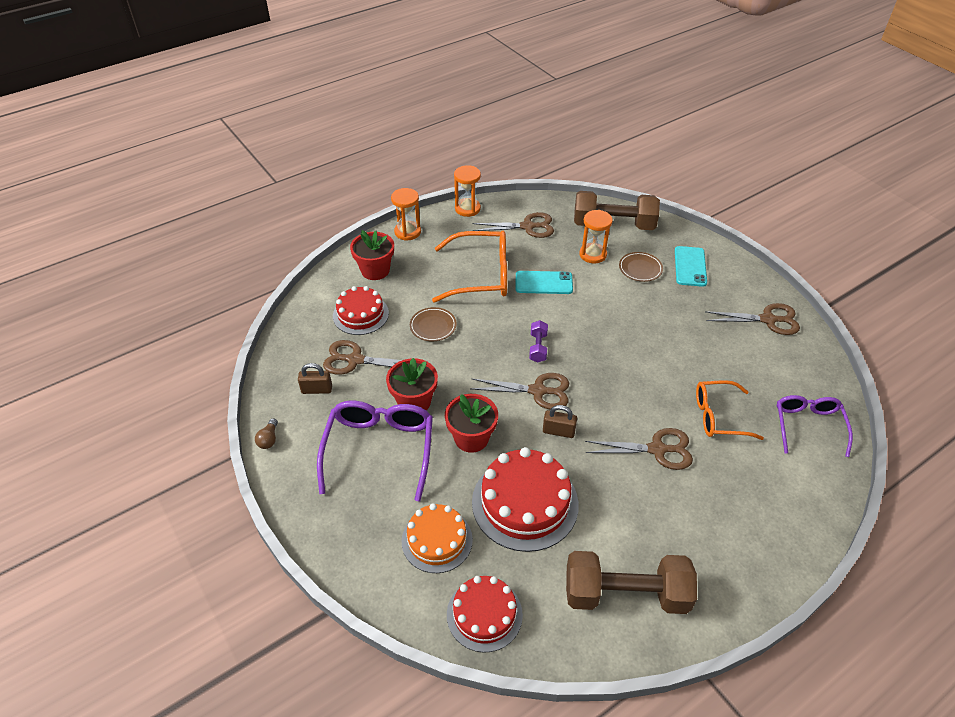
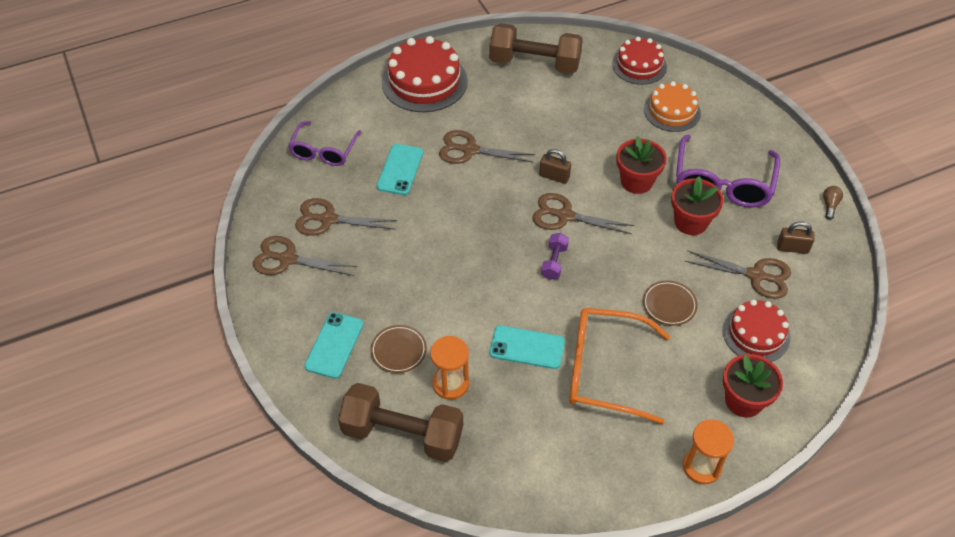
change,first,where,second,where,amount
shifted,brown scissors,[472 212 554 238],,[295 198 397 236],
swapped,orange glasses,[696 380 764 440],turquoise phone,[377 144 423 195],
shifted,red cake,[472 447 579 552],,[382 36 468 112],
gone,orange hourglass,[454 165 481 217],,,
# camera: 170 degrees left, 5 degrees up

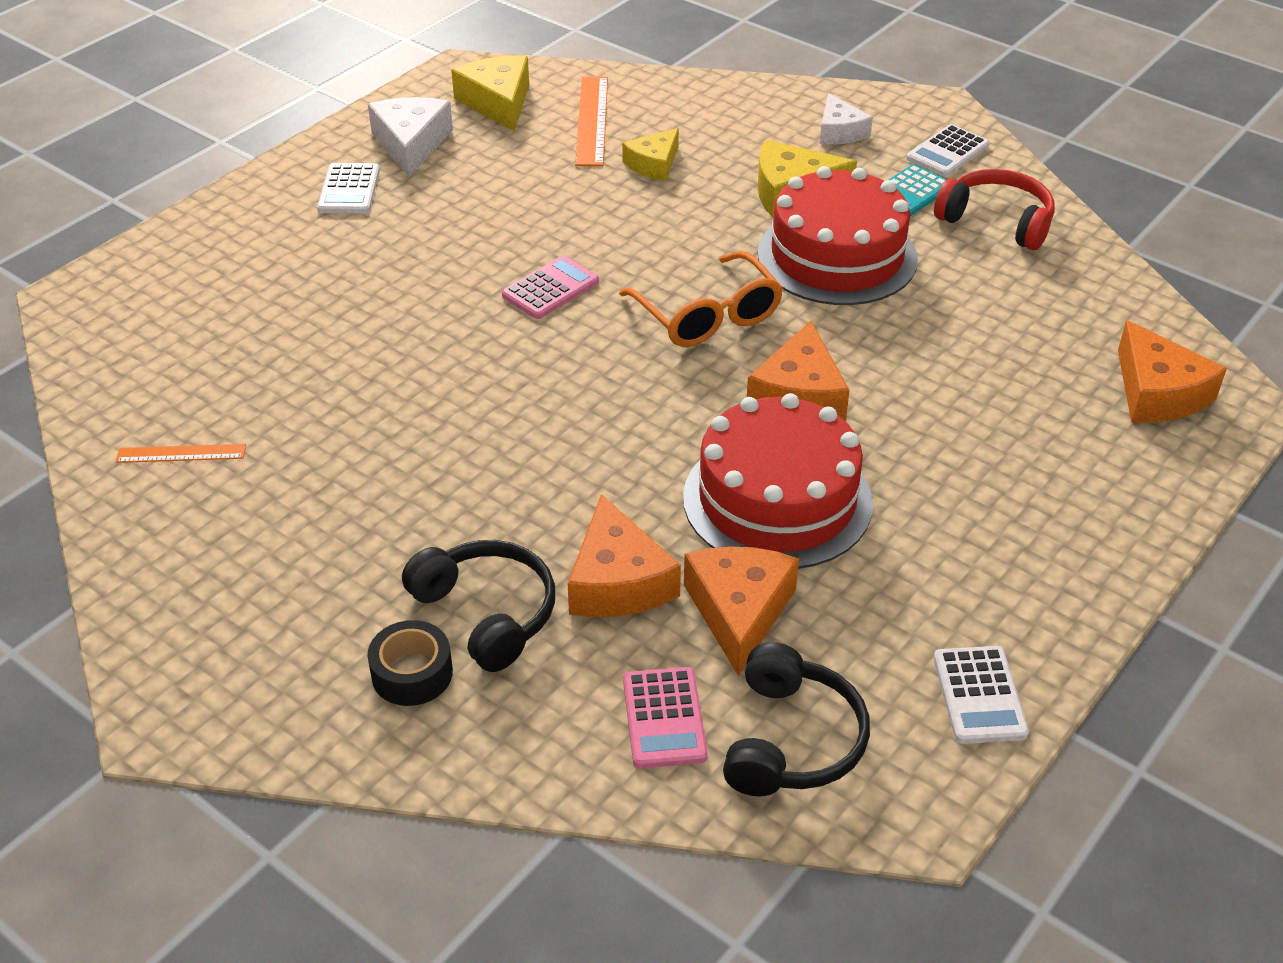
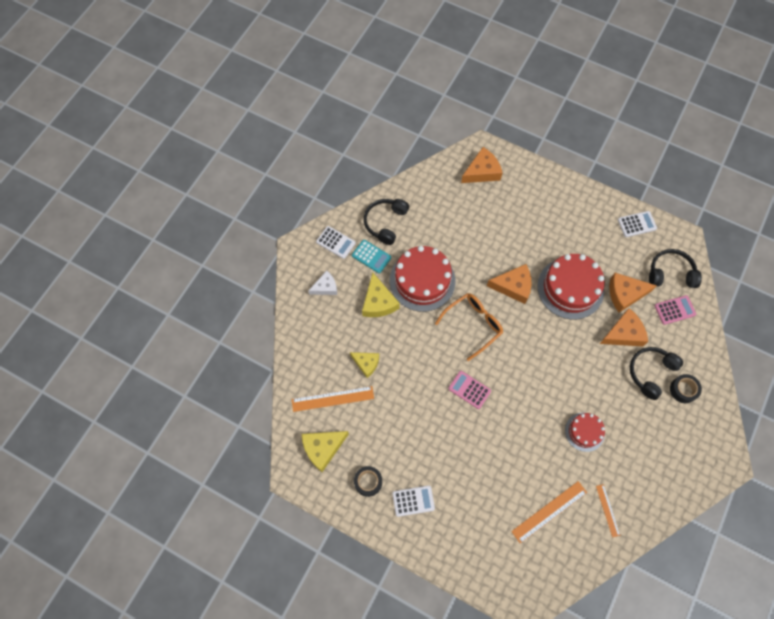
change,first,where,second,where,amount
swapped,white cheese,[368 97 453 177],black tape,[354 466 382 497],
repainted,red headphones,[934 169 1055 250],black headphones,[364 199 409 245],
new,,,orange ruler,[511 481 587 543],
new,,,red cake,[565 413 605 452],
# camera: 100 degrees left, 25 degrees up

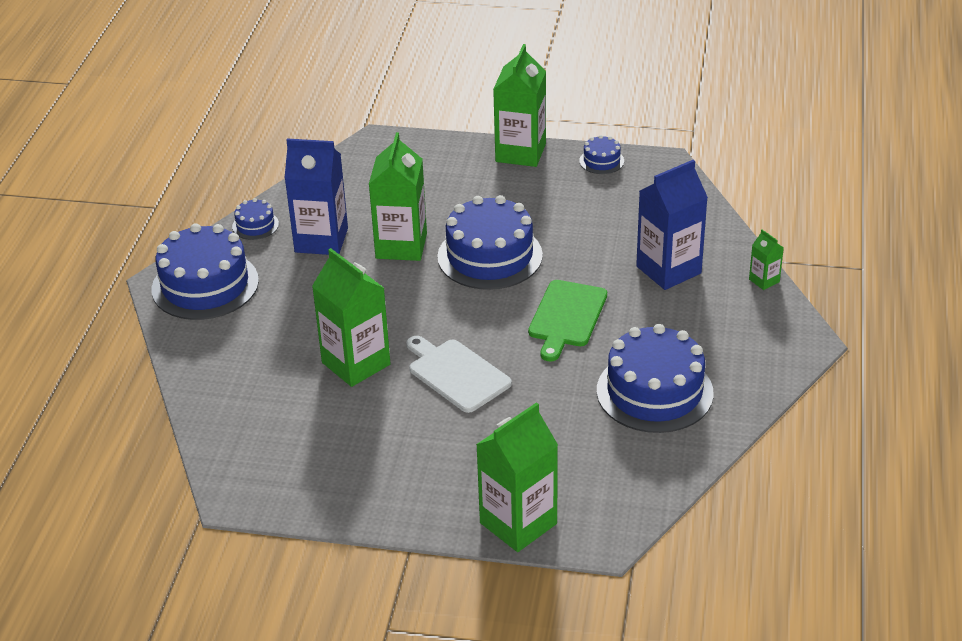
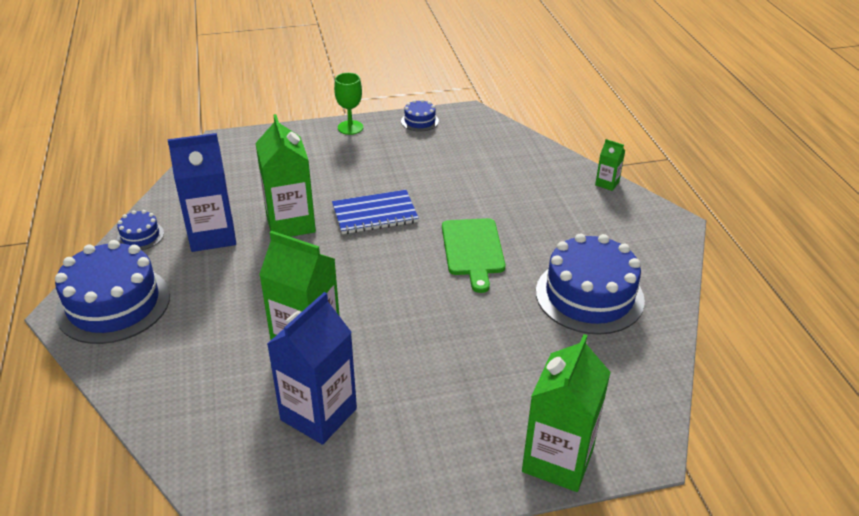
change,first,where,second,where,amount
shifted,blue carton,[636 160 708 290],,[267 292 357 445],
swapped,blue cake,[437 195 543 290],blue notebook,[332 190 419 234],
swapped,green carton,[493 44 546 167],green goblet,[334 73 363 135],
gone,white cutting board,[406 336 512 413],,,
# camera: 25 degrees left, 0 degrees up

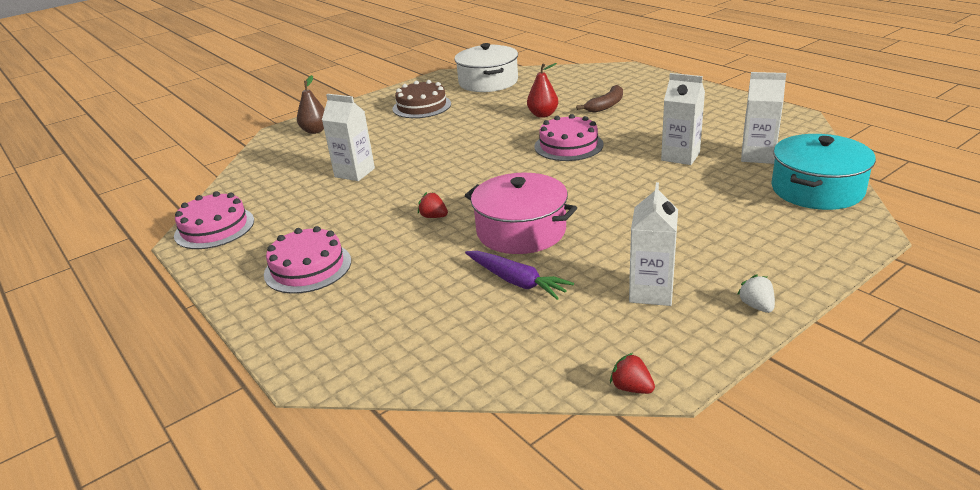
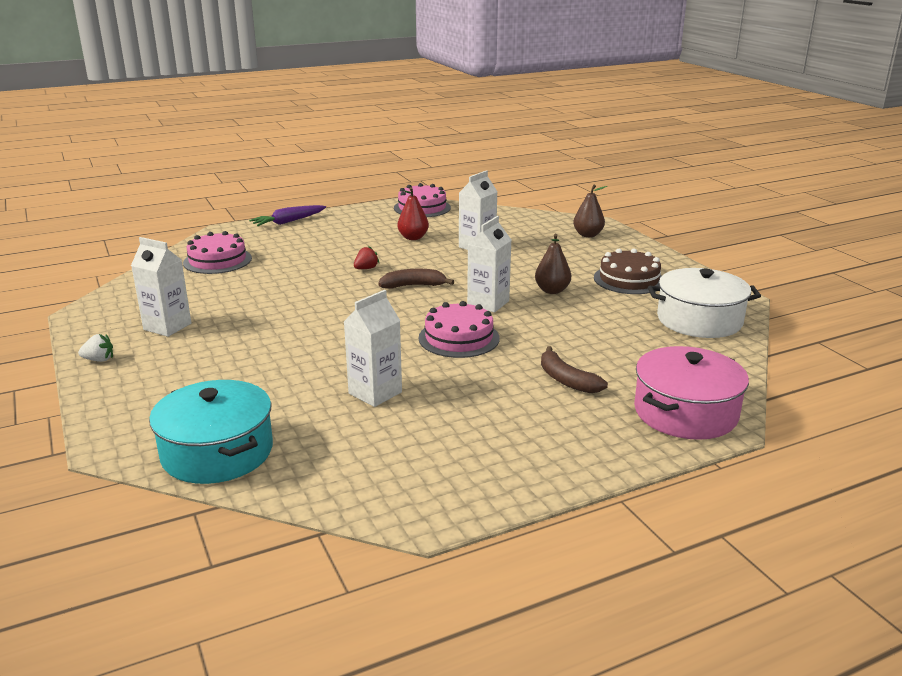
change,first,where,second,where,amount
shifted,pink cake,[264 226 351 294],,[183 231 252 274],
shifted,purple carrot,[465 251 574 300],,[249 205 326 226],
new,,,brown banana,[378 269 454 289],
shifted,red pear,[527 63 558 118],,[397 187 429 240],
shifted,white carton,[741 72 786 164],,[467 216 511 312],
new,,,brown pear,[535 234 571 294],
shifted,pink pot,[465 173 577 254],,[634 346 749 440],
gone,red strawberry,[610 353 655 394],,,
# camera: 100 degrees right, 5 degrees down

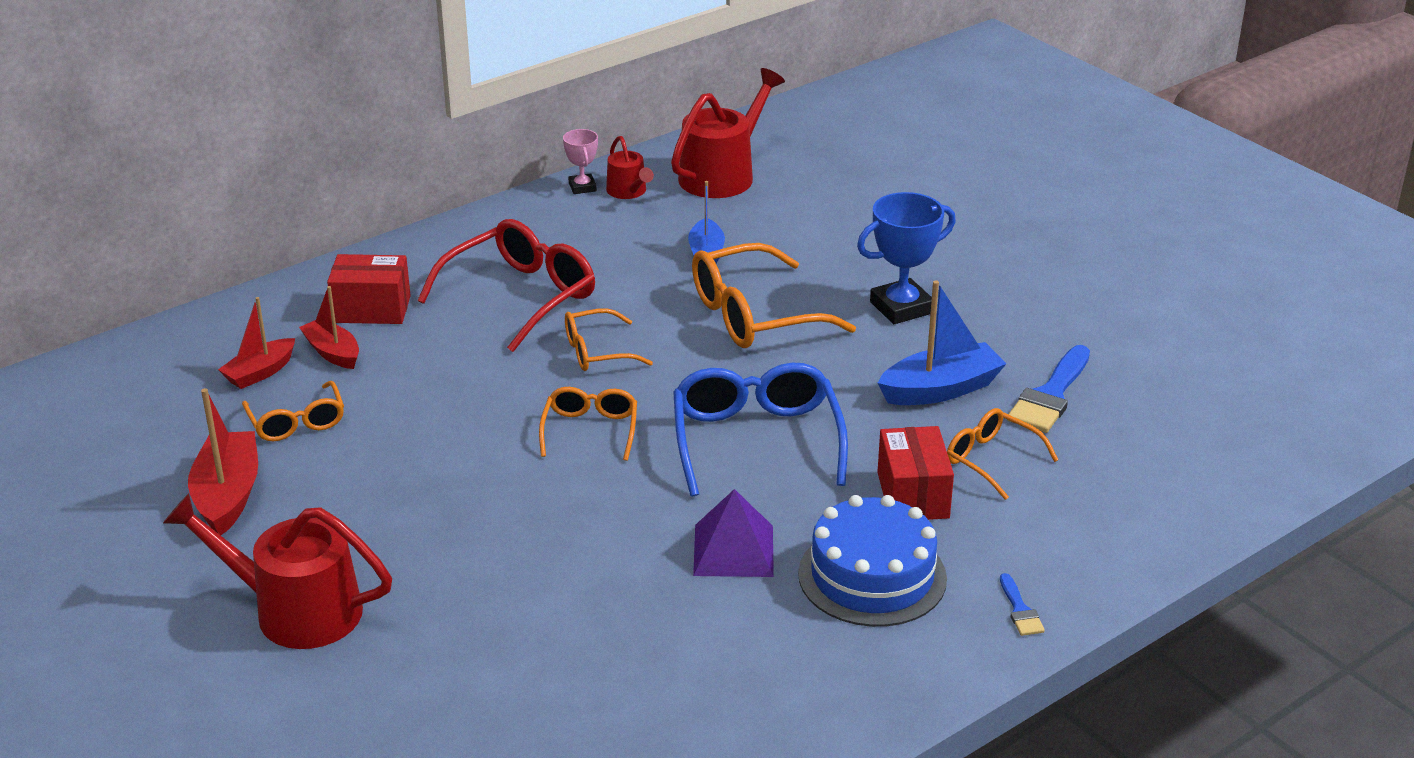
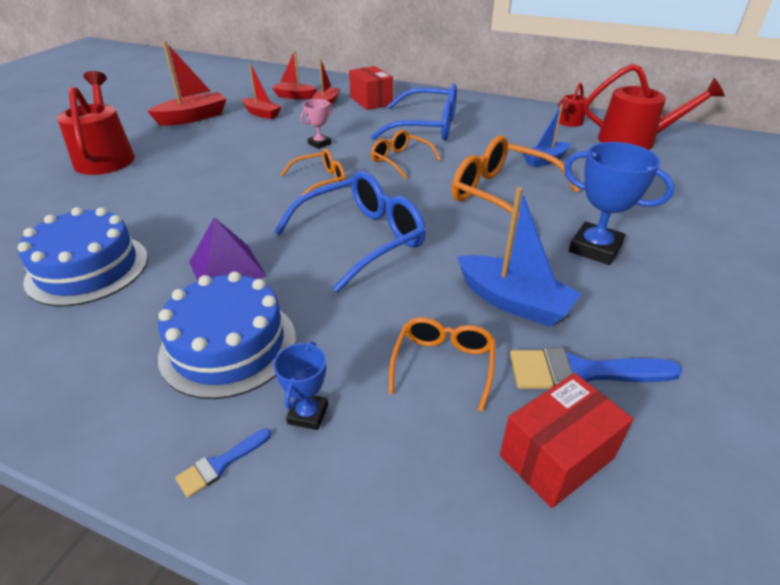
change,first,where,second,where,amount
new,,,blue cake,[18 207 148 306],
swapped,orange glasses,[242 381 344 441],red boat,[242 64 282 119],
new,,,blue trophy,[273 341 328 430],
shifted,pink trophy,[563 129 598 194],,[300 99 333 149],
repainted,red glasses,[418 219 595 352],blue glasses,[370 84 457 140],
shifted,red box,[877 426 954 520],,[500 373 633 508],
# camera: 60 degrees right, 5 degrees up

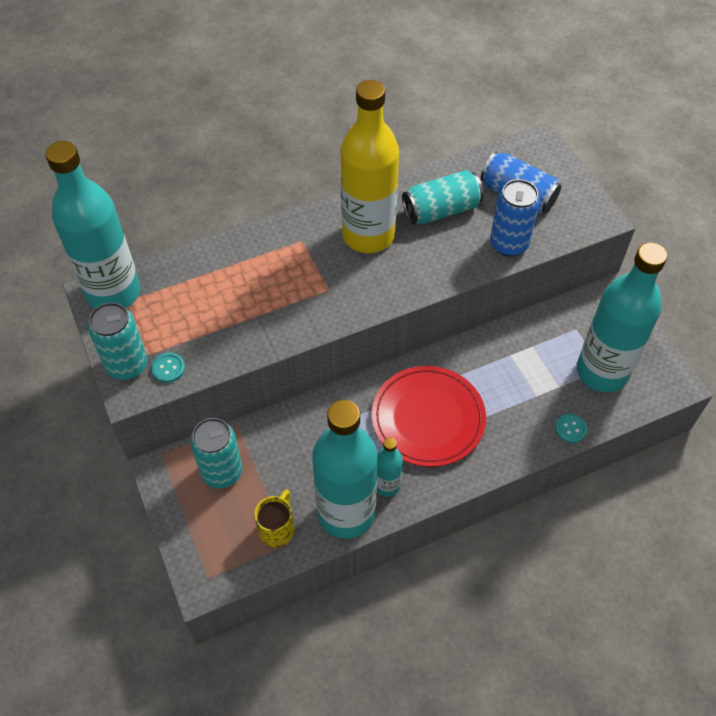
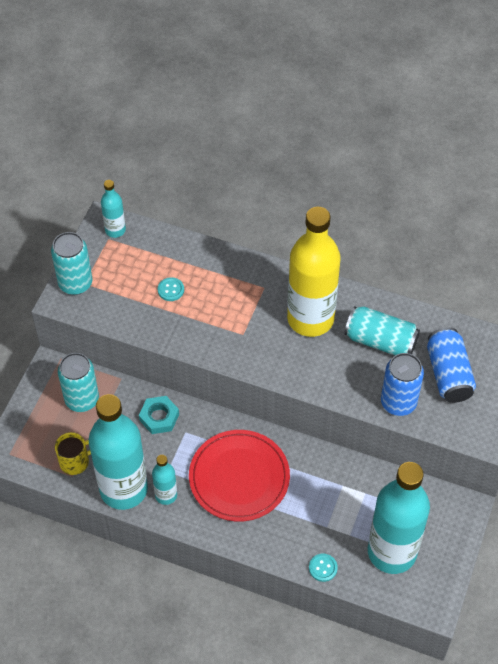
change,first,where,second,where,amount
scaled,turquoise bottle,[45 141 140 309],,[101 180 126 238],x0.46
new,,,turquoise nut,[139 396 179 434],
shifted,turquoise button,[151 353 185 383],,[158 277 184 301],
# camera: 45 degrees right, 0 degrees up

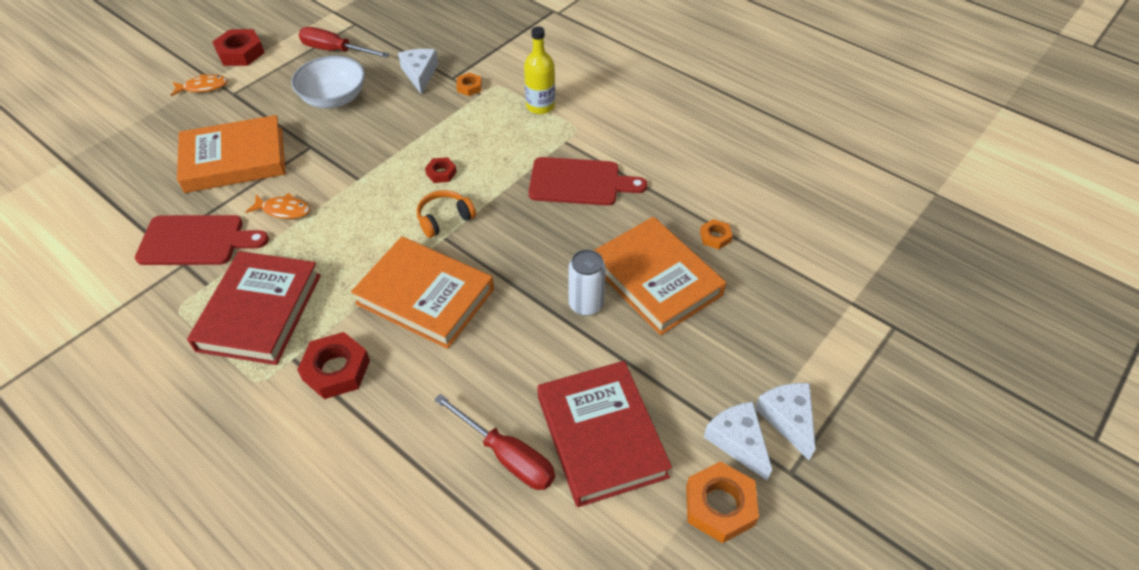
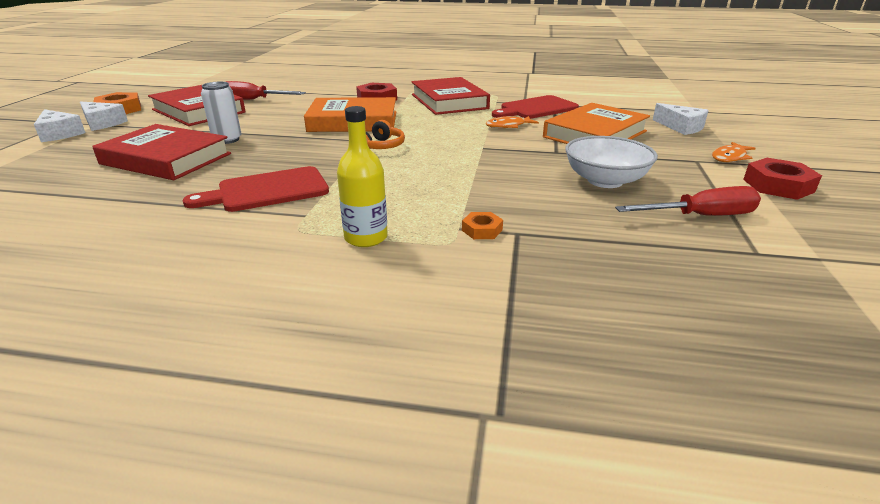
change,first,where,second,where,amount
repainted,orange book,[594 217 726 335],red book,[93 124 231 180],
shifted,white cheese,[398 49 438 95],,[653 103 709 135],
gone,red nut,[425 157 457 183],,,
gone,orange nut,[700 219 732 249],,,
# camera: 150 degrees right, 20 degrees down

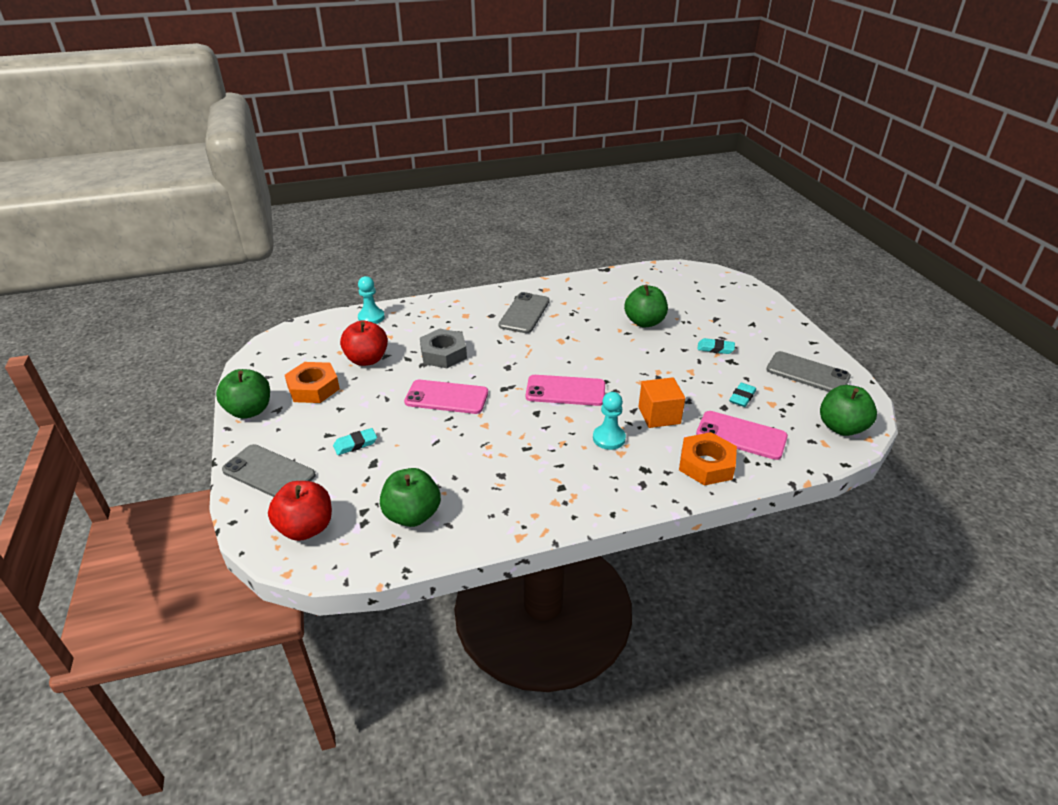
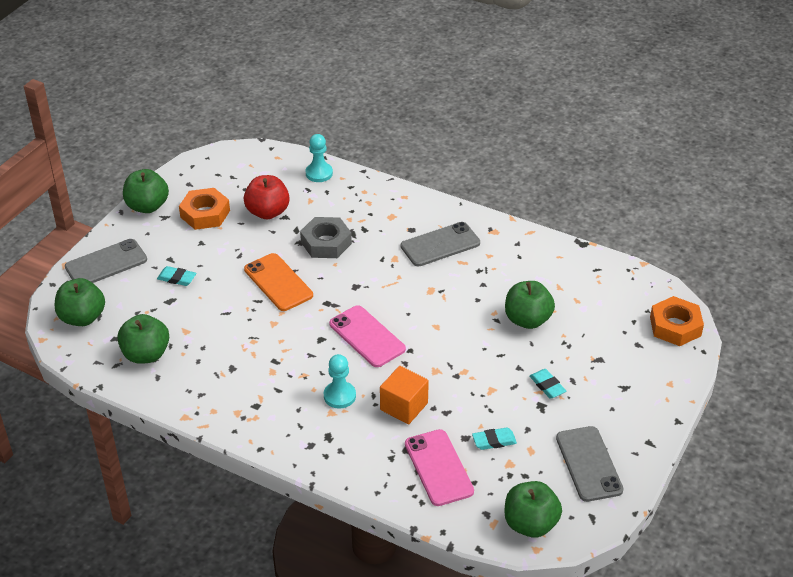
change,first,where,second,where,amount
repainted,red apple,[268 481 332 541],green apple,[55 278 105 326],
rotated,grey phone,[222 444 316 497],,[65 239 147 283],75 degrees clockwise
repainted,pink phone,[404 380 488 414],orange phone,[244 253 313 311],
shifted,orange nut,[679 432 737 486],,[650 296 704 346],
# camera: 45 degrees right, 5 degrees up

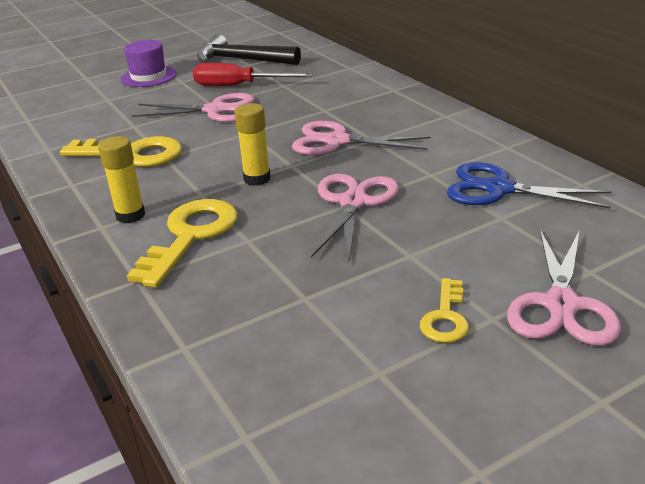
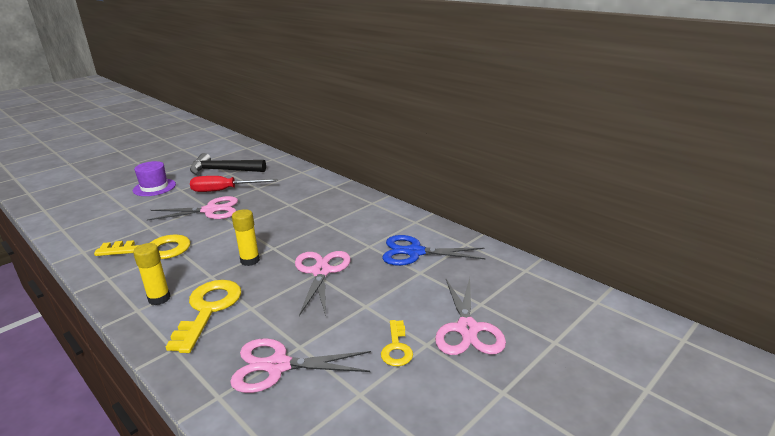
change,first,where,second,where,amount
shifted,pink scissors,[292 121 431 155],,[230 338 371 393],
# camera: 15 degrees left, 5 degrees down

